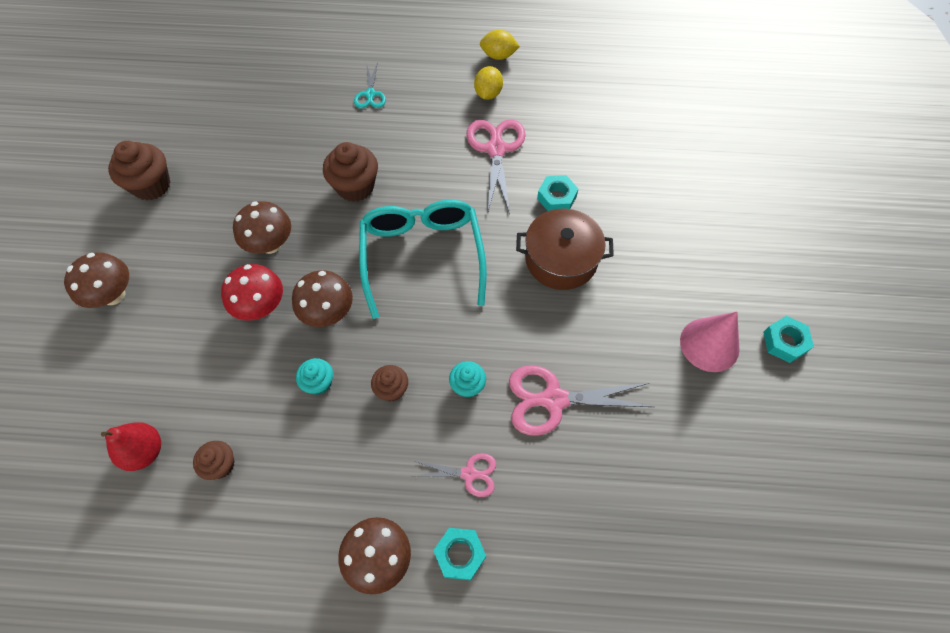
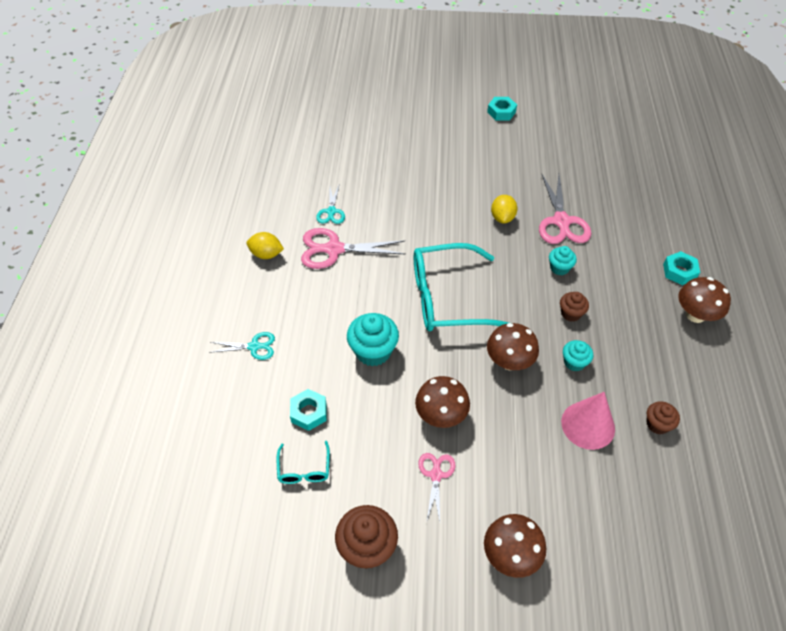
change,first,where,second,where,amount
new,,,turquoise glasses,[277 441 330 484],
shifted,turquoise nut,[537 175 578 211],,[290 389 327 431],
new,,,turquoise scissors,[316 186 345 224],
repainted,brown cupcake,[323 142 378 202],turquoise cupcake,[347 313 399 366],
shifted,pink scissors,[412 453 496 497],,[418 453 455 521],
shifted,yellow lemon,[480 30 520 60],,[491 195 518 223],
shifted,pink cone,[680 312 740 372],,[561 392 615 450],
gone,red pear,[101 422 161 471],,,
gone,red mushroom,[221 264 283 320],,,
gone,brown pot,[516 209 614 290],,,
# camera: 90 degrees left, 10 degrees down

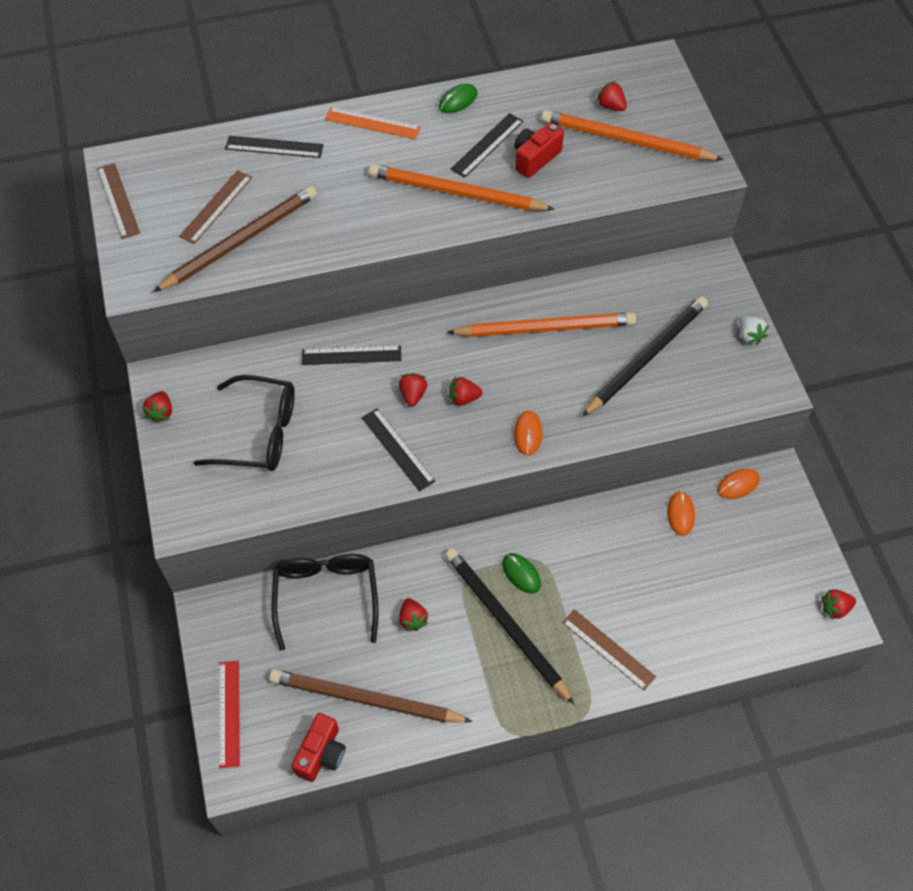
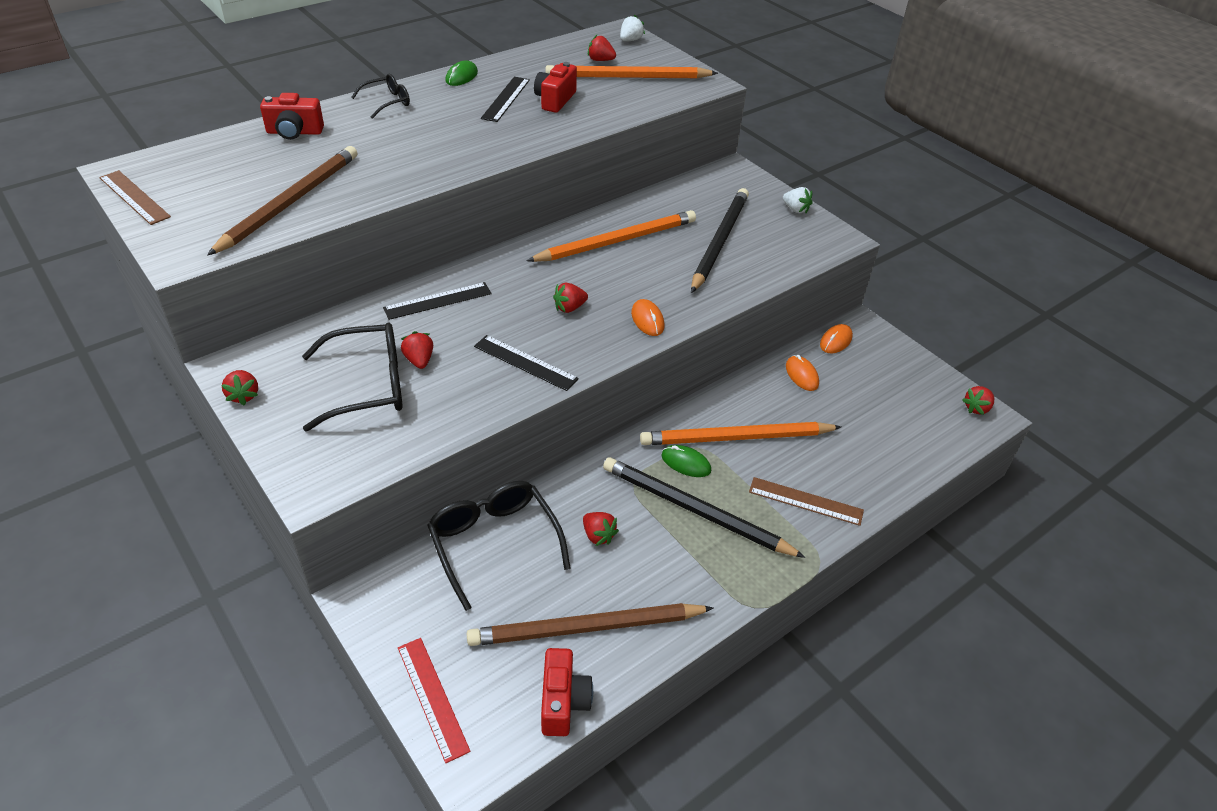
change,first,where,second,where,amount
swapped,black ruler,[225 136 323 158],red camera,[260 93 324 140],
swapped,orange ruler,[325 107 421 139],black glasses,[351 74 410 119],
shifted,red strawberry,[399 373 427 407],,[401 331 433 369],
new,,,white strawberry,[620 15 645 41],
shifted,orange pencil,[369 164 555 211],,[640 422 841 445],
gone,brown ruler,[179 170 252 244],,,
# camera: 25 degrees left, 15 degrees down

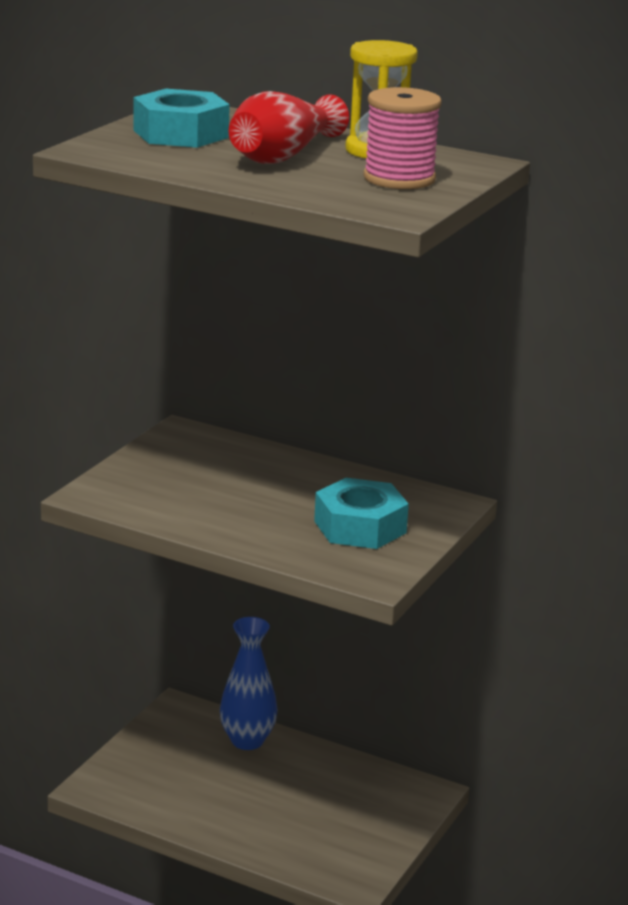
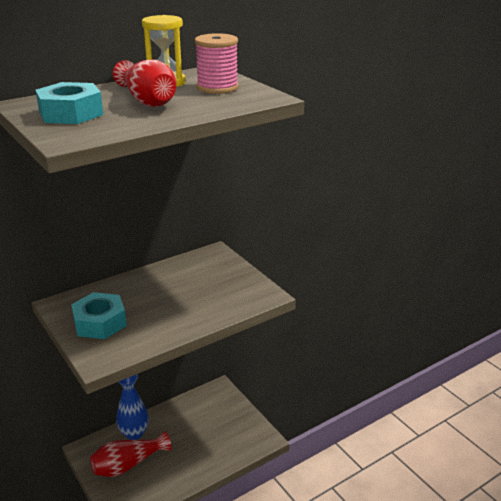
change,first,where,second,where,amount
shifted,turquoise nut,[314 478 409 549],,[71 292 127 339],
new,,,red vase,[90 431 171 477],
# camera: 60 degrees left, 5 degrees up

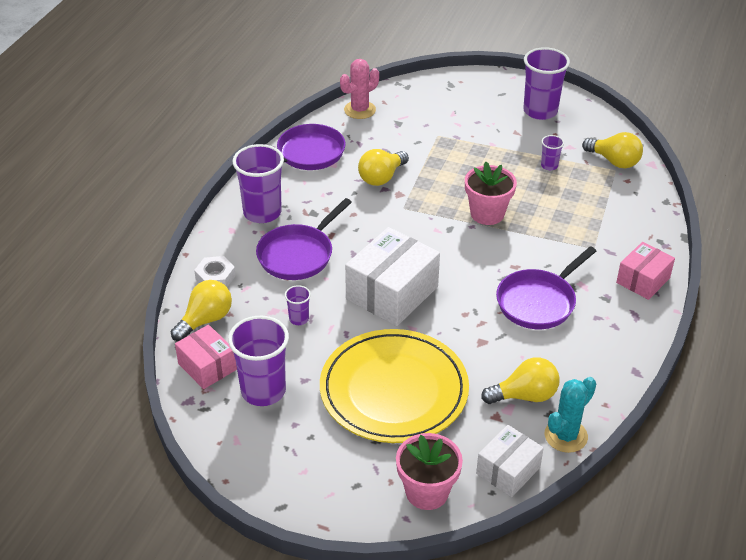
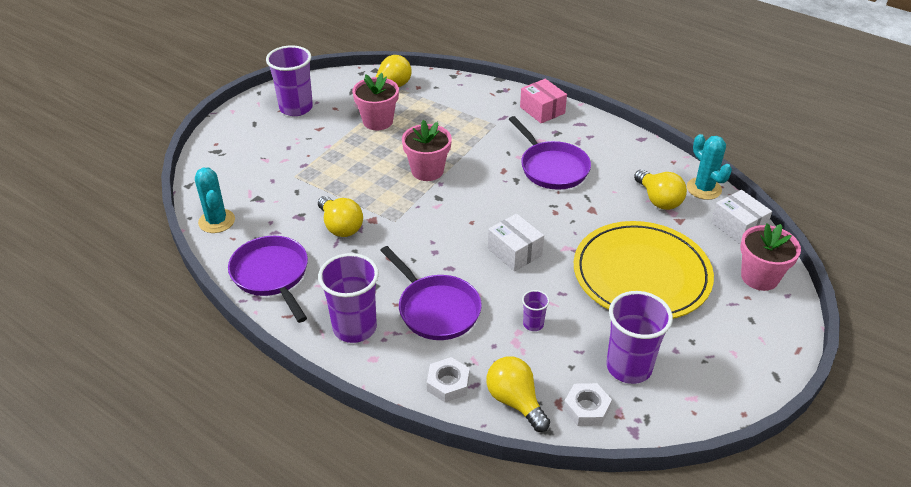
change,first,where,second,where,amount
repainted,pink cactus,[340 59 379 119],turquoise cactus,[195 168 235 233],
swapped,purple cup,[541 135 564 170],pink flower pot,[352 73 399 130],
scaled,white box,[345 227 440 326],,[488 214 544 271],x0.60
swapped,pink box,[175 325 237 389],white nut,[563 383 612 426],
rotated,yellow light bulb,[481 357 560 404],,[634 169 687 210],150 degrees clockwise
# camera: 75 degrees left, 0 degrees up

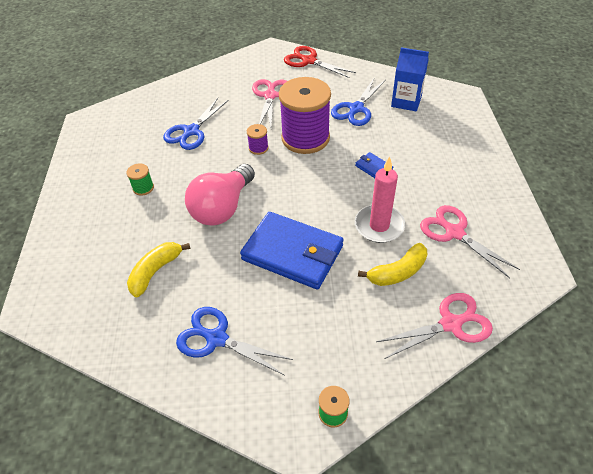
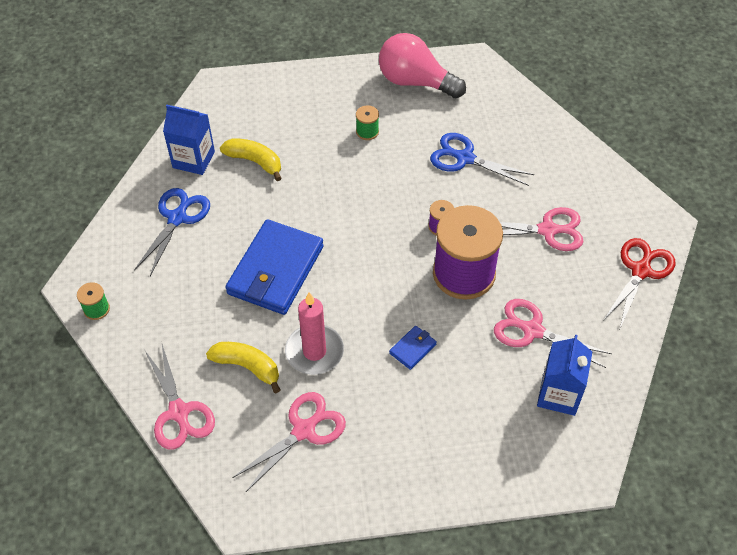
change,first,where,second,where,amount
new,,,blue carton,[163 105 215 175],
rotated,yellow banana,[358 243 427 286],,[206 342 280 393],150 degrees clockwise
shifted,pink light bulb,[185 164 255 226],,[379 33 466 98],
repainted,blue scissors,[331 78 386 126],pink scissors,[494 299 612 368],
# camera: 85 degrees right, 5 degrees up

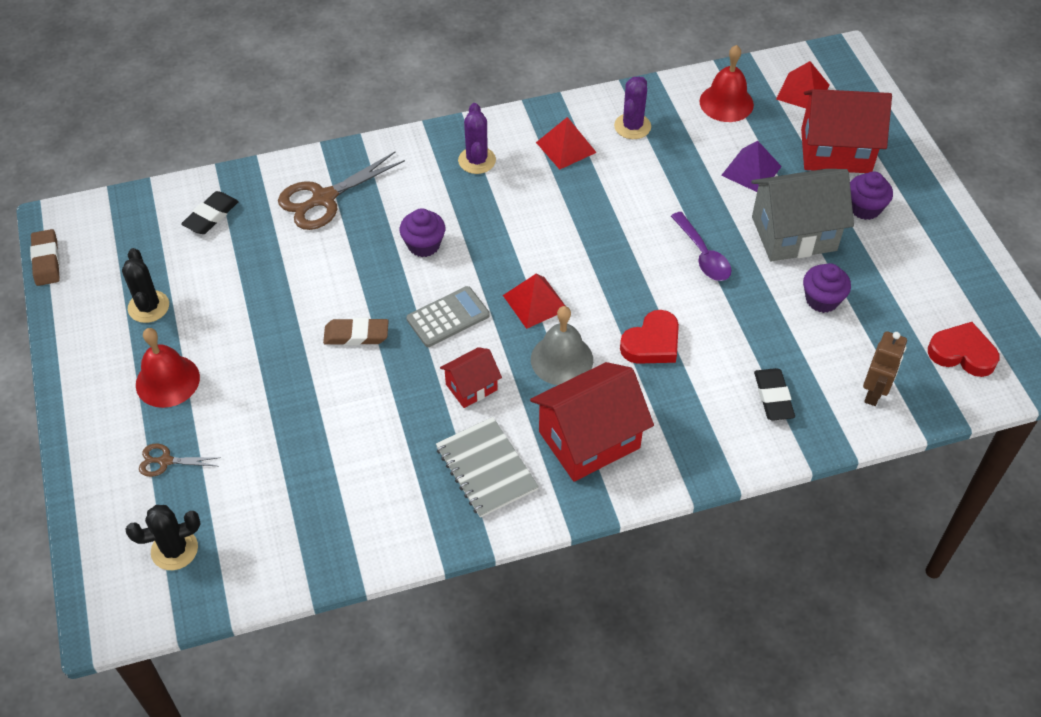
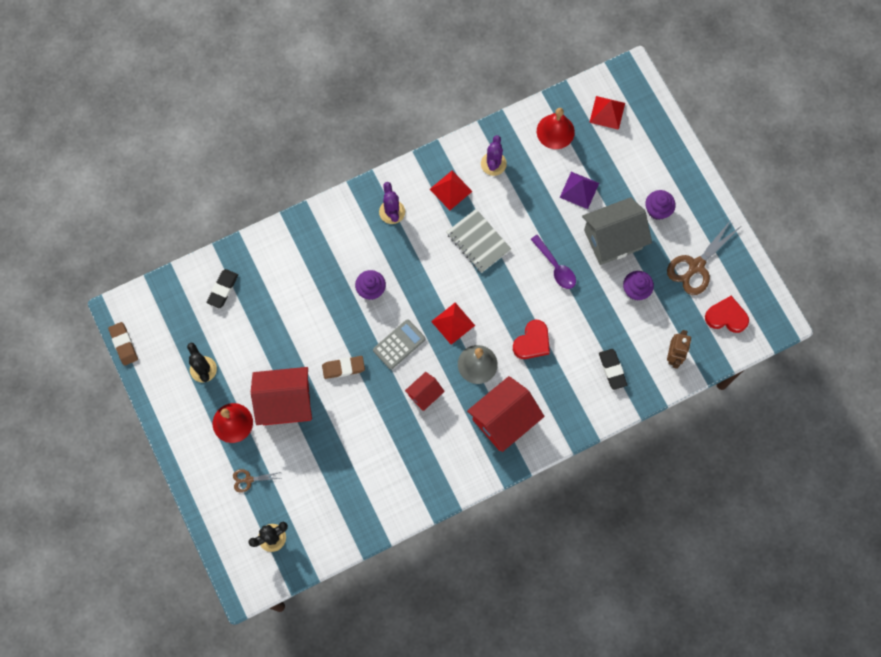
change,first,where,second,where,amount
shifted,red house,[801 89 892 173],,[251 367 312 425],
shifted,grey notebook,[436 417 539 518],,[447 209 511 273],
shifted,brown scissors,[278 152 405 230],,[667 220 741 295],
# camera: 10 degrees left, 20 degrees up

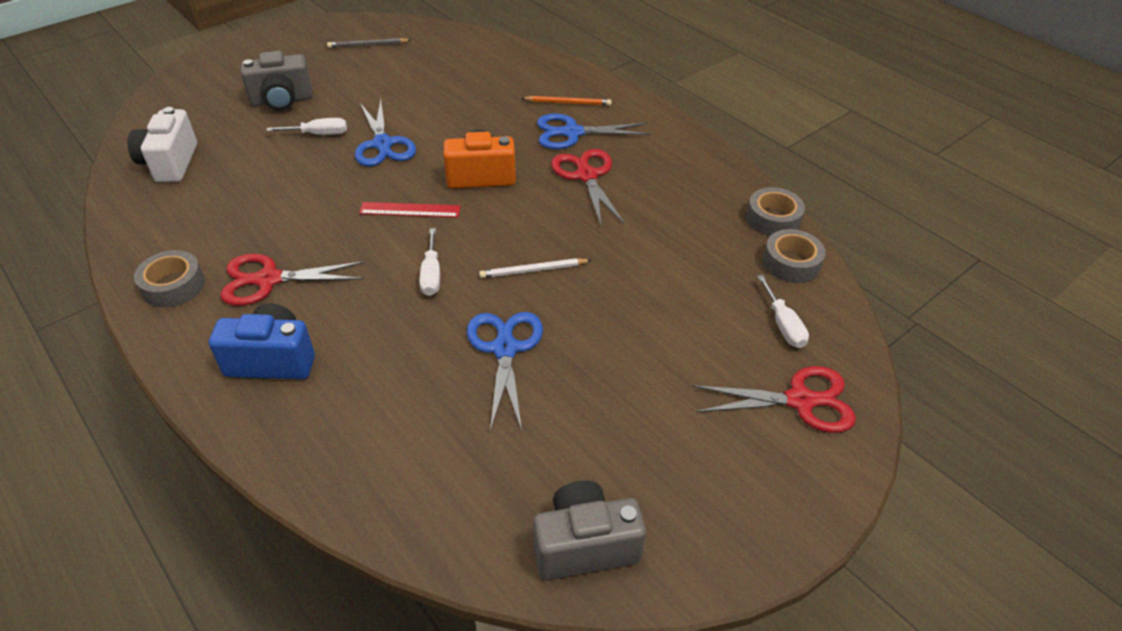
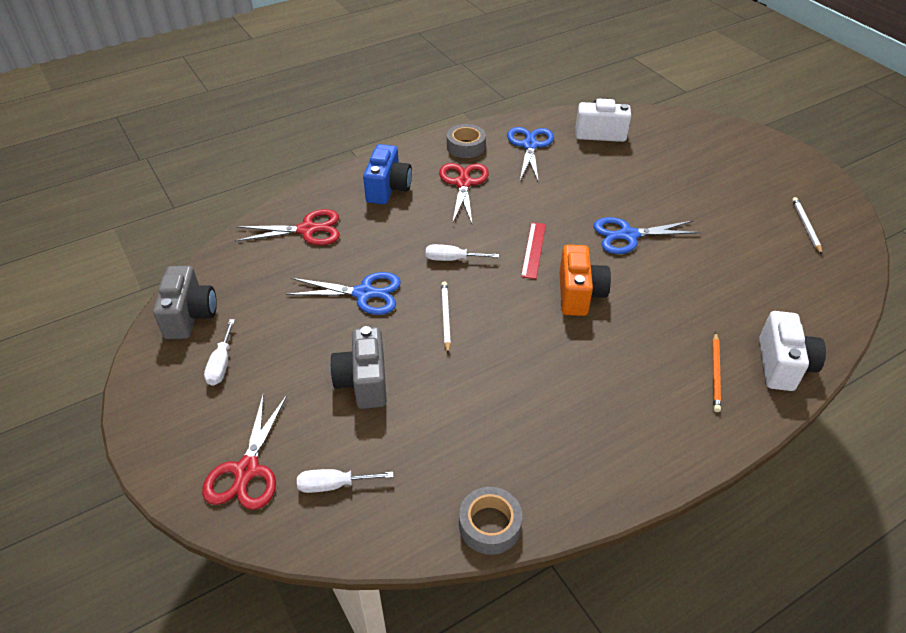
change,first,where,second,where,amount
shifted,white screwdriver,[267 118 347 135],,[204 319 235 386],
shifted,red scissors,[551 149 625 226],,[235 209 339 245],
shifted,grey camera,[241 51 313 110],,[330 326 387 409],
shifted,blue scissors,[537 113 651 149],,[507 127 554 183],
new,,,white camera,[759 311 826 391],
repainted,grey pencil,[327 38 411 48],white pencil,[792 197 822 254],
gone,grey tape,[763 229 826 283],,,
# camera: 100 degrees right, 0 degrees up

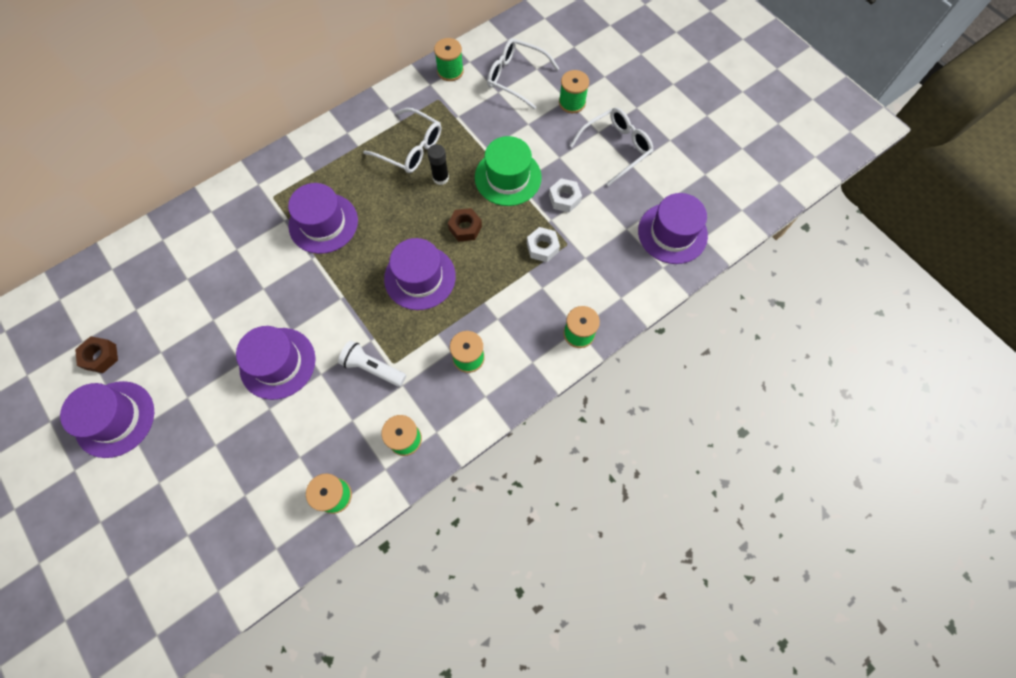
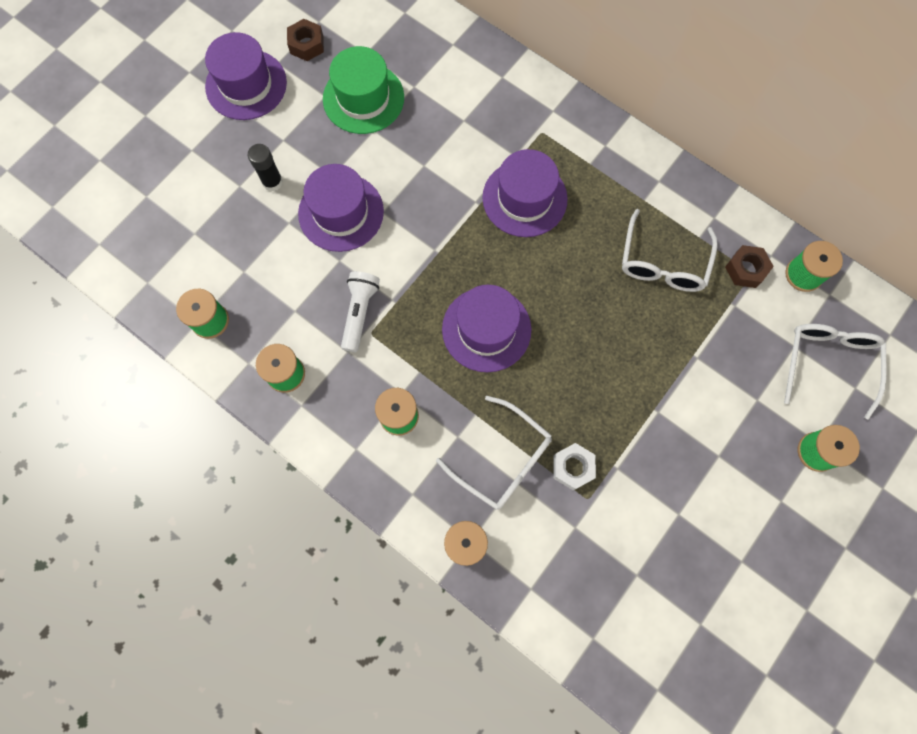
change,first,where,second,where,amount
shifted,black glue stick,[427 144 449 185],,[248 144 283 191],
shifted,green hat,[475 136 542 206],,[323 46 404 134],
shifted,white glasses,[570 108 654 186],,[436 396 552 510],
shifted,brown nut,[448 208 482 242],,[725 245 774 288],
gone,white nut,[549 178 582 213],,,
gone,purple hat,[638 193 708 264],,,
# camera: 75 degrees right, 5 degrees up

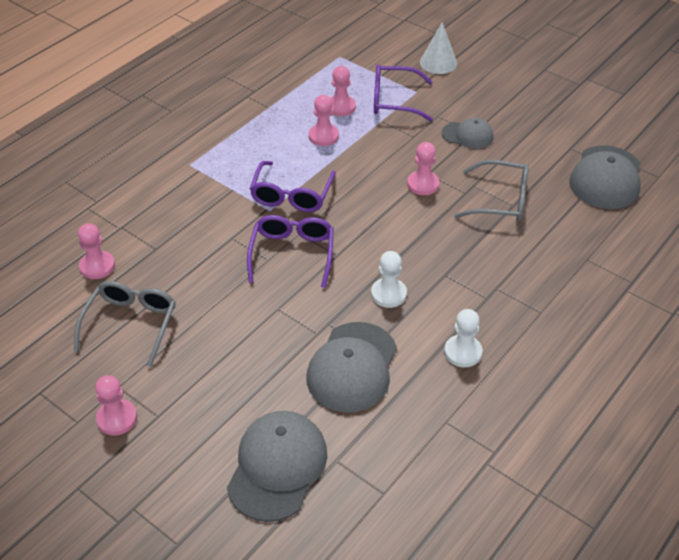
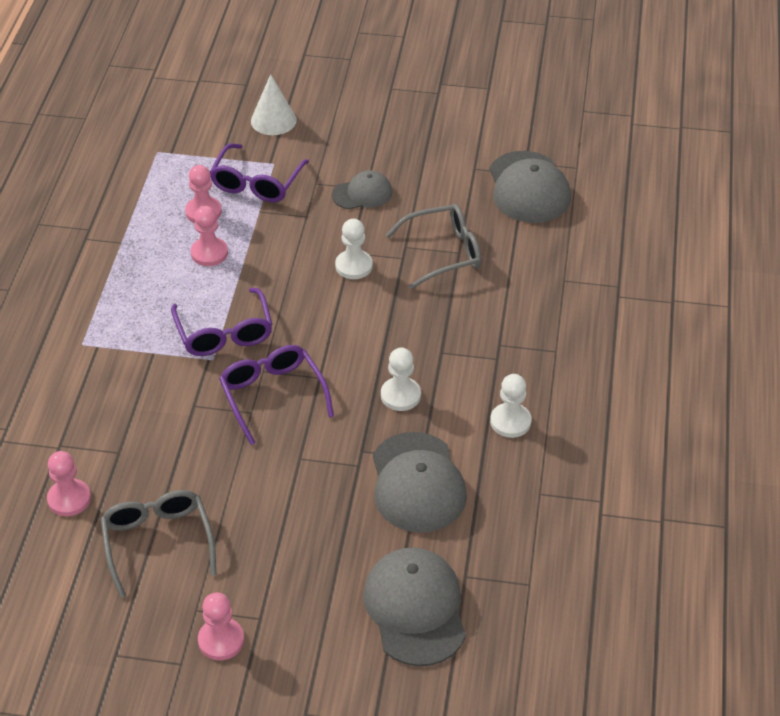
change,first,where,second,where,amount
rotated,purple glasses,[374 64 433 121],,[210 143 309 203],45 degrees counterclockwise
repainted,pink pawn,[407 142 439 195],white pawn,[335 219 373 279],
# camera: 30 degrees left, 0 degrees up

